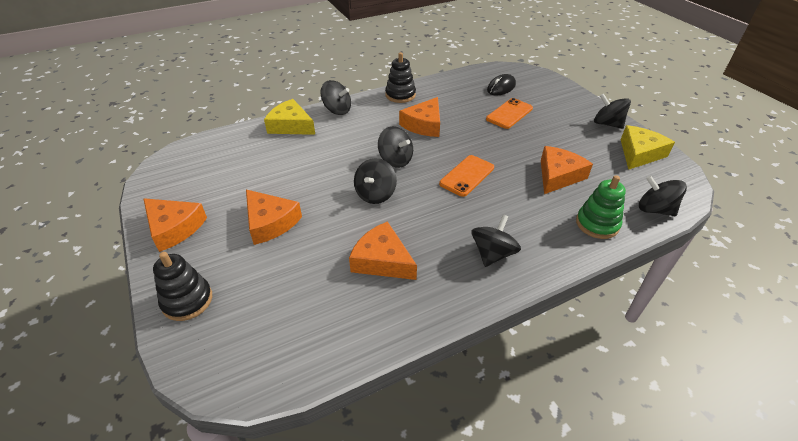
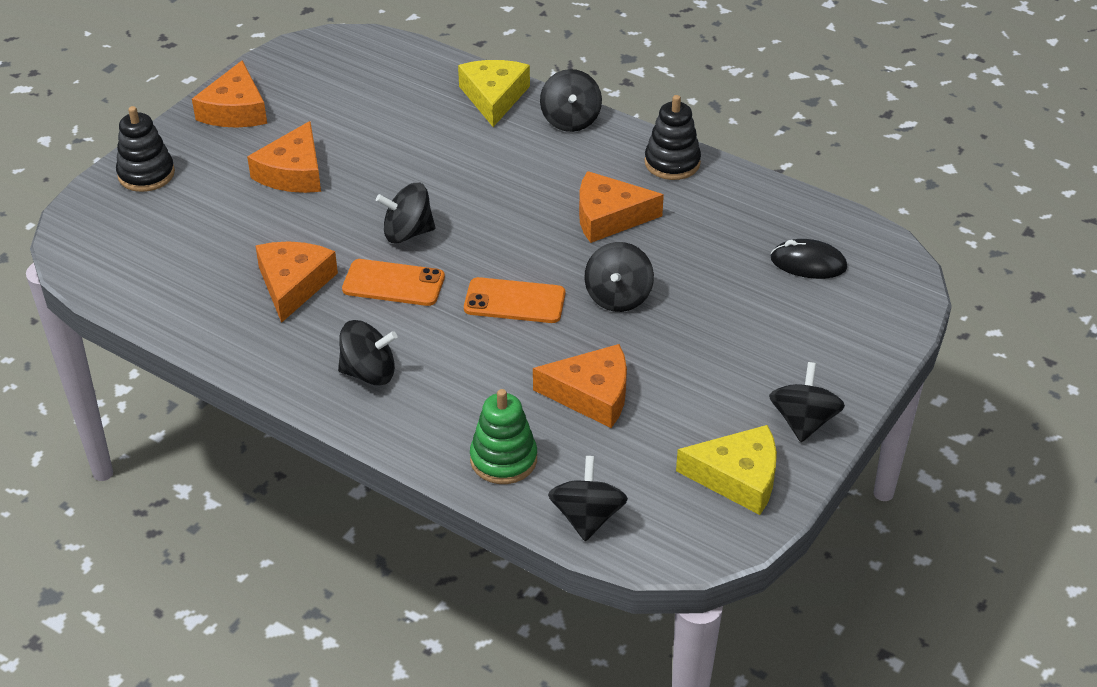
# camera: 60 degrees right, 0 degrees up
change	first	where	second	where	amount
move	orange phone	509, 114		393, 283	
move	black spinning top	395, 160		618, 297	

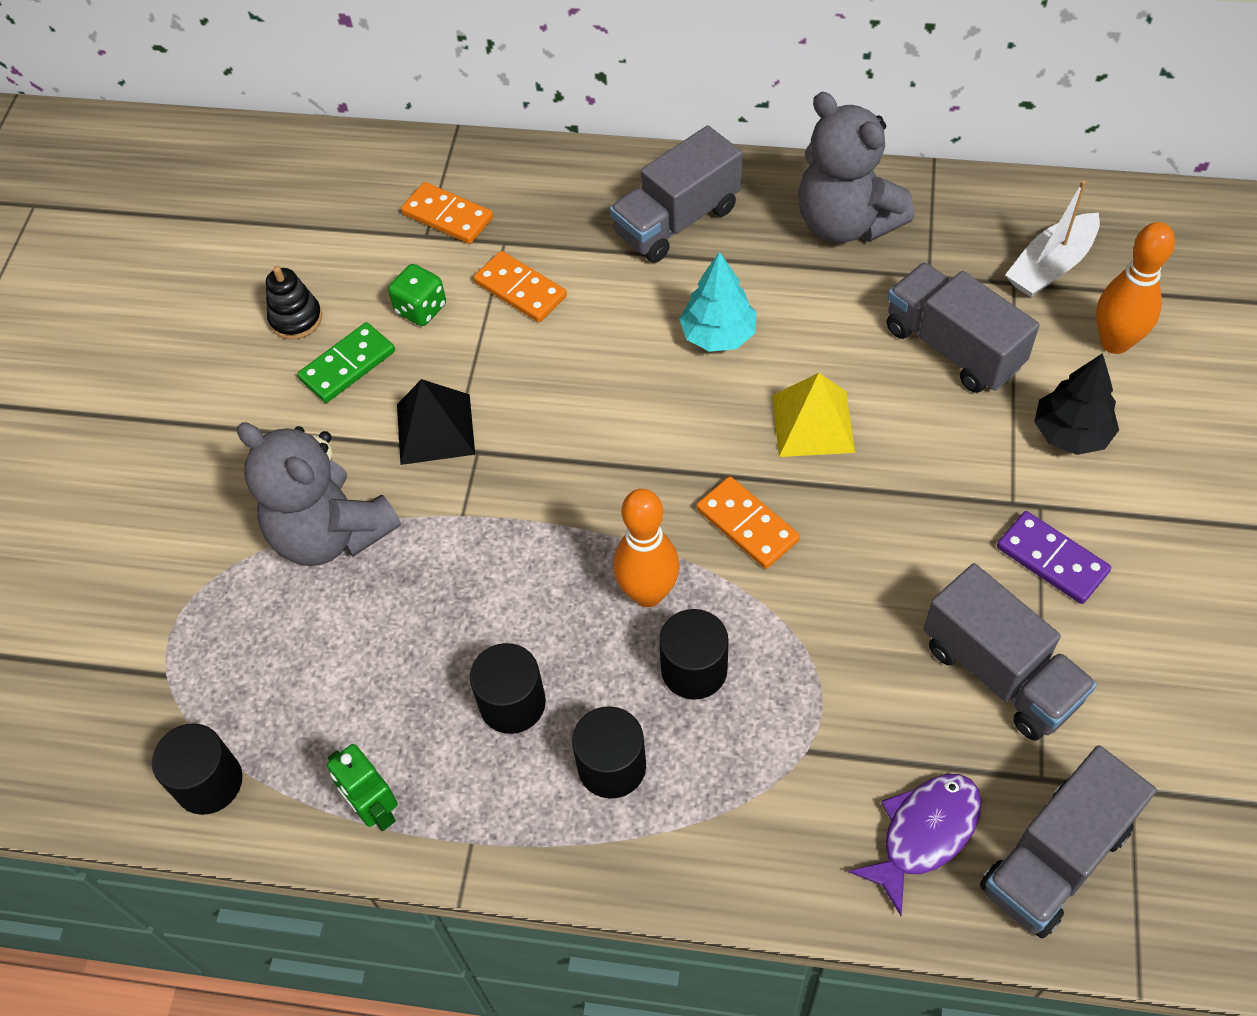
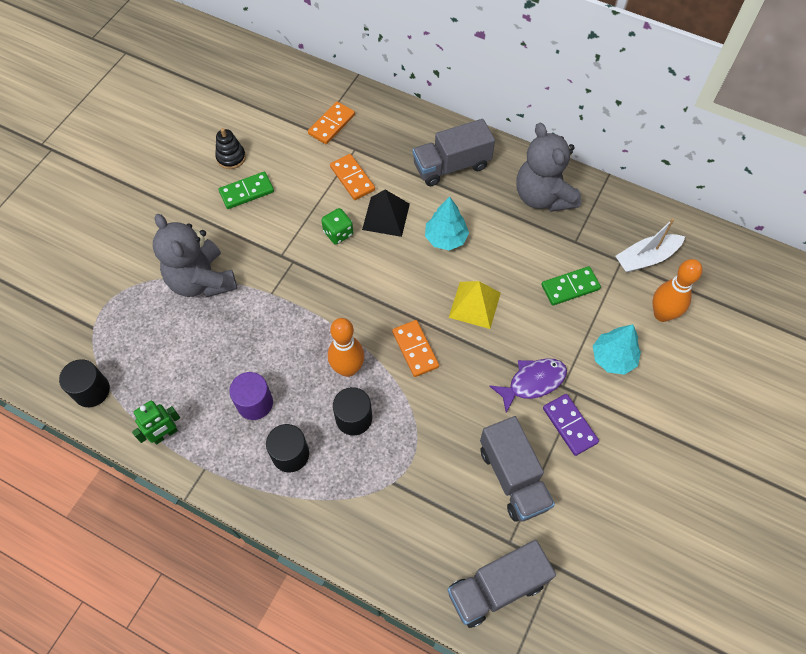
# camera: 15 degrees right, 5 degrees up
change	first	where	second	where	amount
rotate	green robot	375, 810		165, 434	105 degrees counterclockwise
recolor	black cylinder	512, 703	purple cylinder	255, 403	
rotate	orange domino	448, 216		332, 124	75 degrees clockwise
move	green dice	421, 309		338, 233	
move	black pyramid	435, 429		386, 216	
move	purple fish	924, 834		532, 382	
replace	grey truck	953, 347	green domino	570, 287	
recolor	black tree	1070, 433	turquoise tree	613, 358	

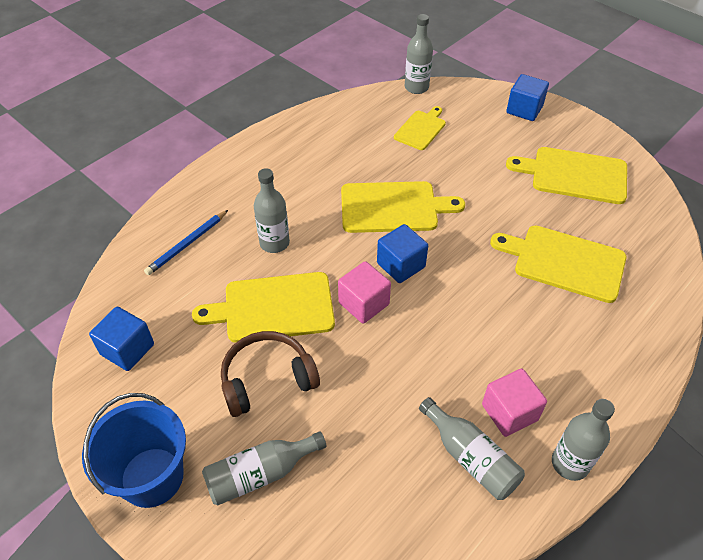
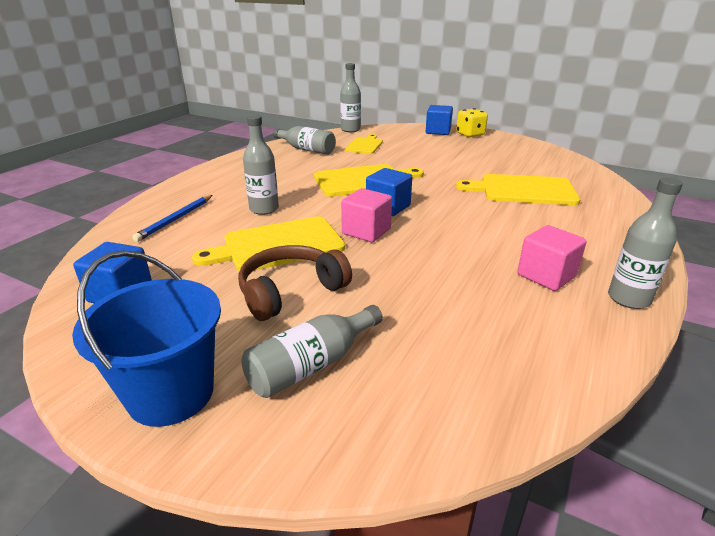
# camera: 15 degrees left, 20 degrees down
change	first	where	second	where	amount
move	grey bottle	471, 457		306, 149	
insert			yellow dice	470, 134	
delete	yellow cutting board	574, 175			

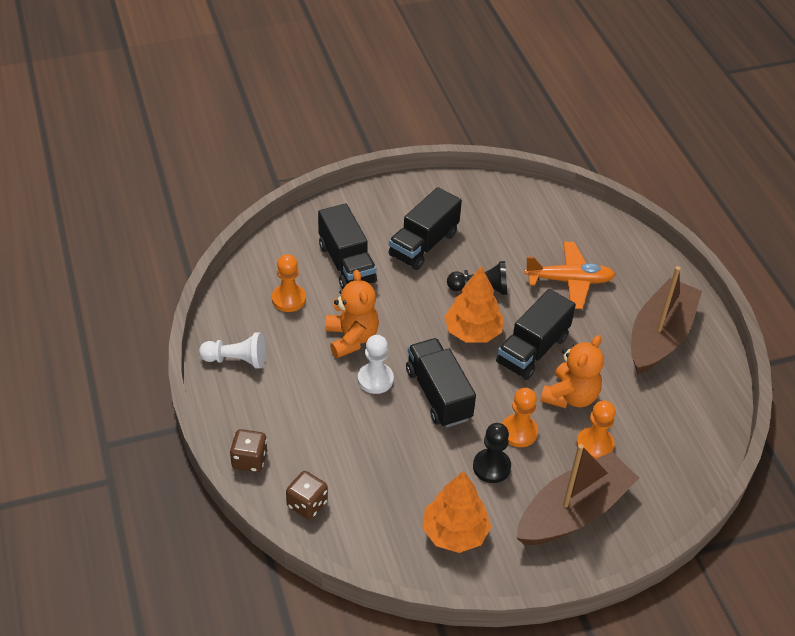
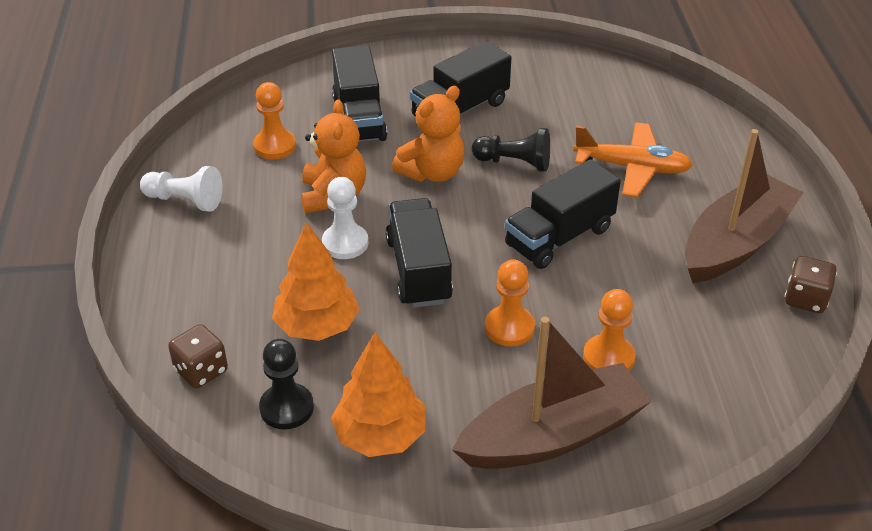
# camera: 15 degrees right, 5 degrees down
change	first	where	second	where	amount
move	black pawn	491, 467		286, 408	
move	orange tree	472, 332		317, 326	
move	orange teddy bear	570, 396		432, 172	
move	brown dice	249, 460		805, 299	

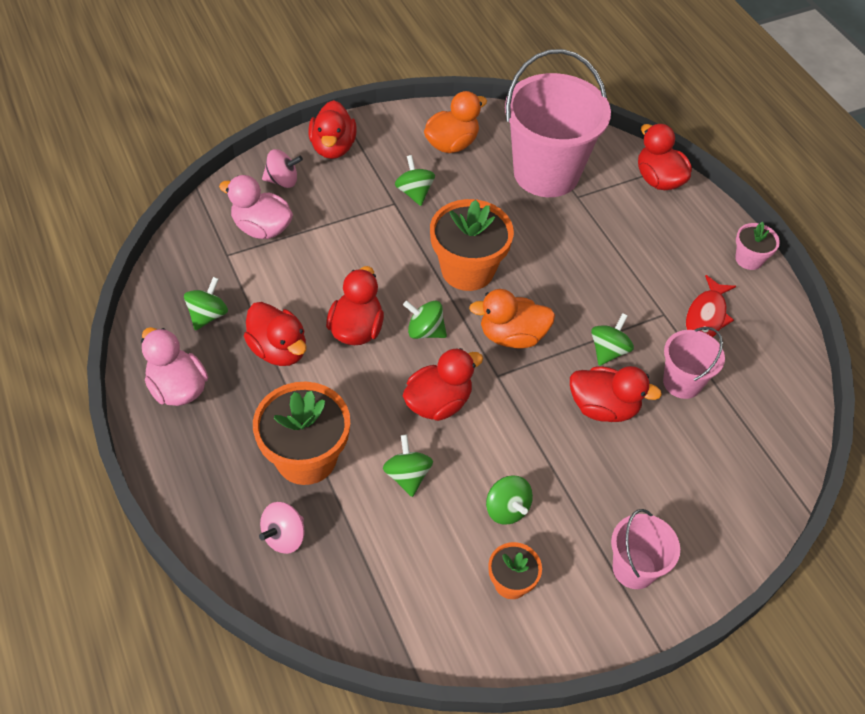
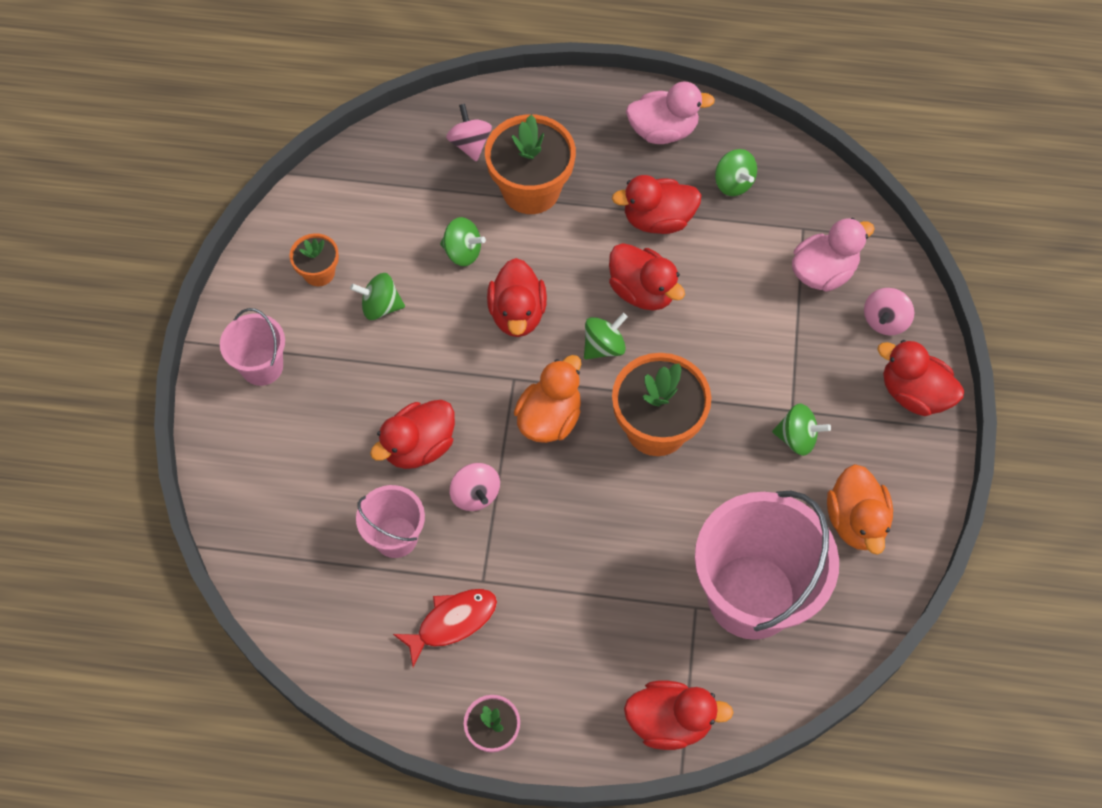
# camera: 125 degrees right, 10 degrees up
change	first	where	second	where	amount
rotate	red fish	706, 316		452, 622	90 degrees clockwise
recolor	green spinning top	608, 351	pink spinning top	475, 494	

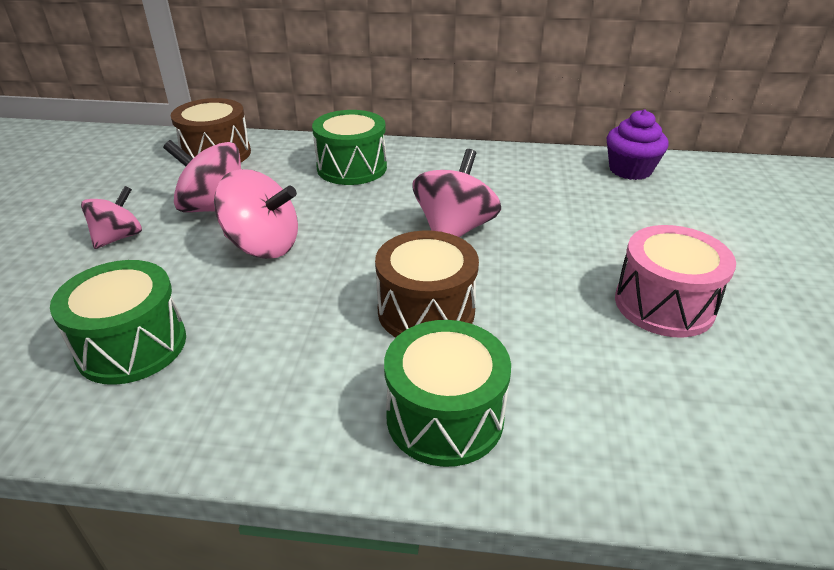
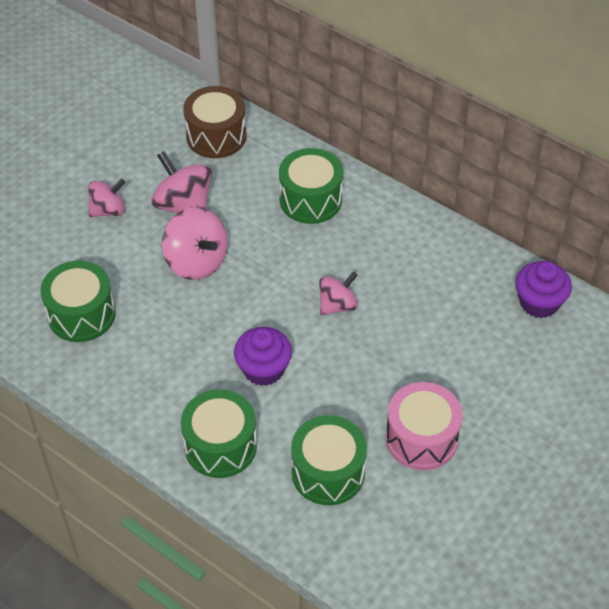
# camera: 30 degrees right, 15 degrees up
change	first	where	second	where	amount
replace	brown drum	426, 311	purple cupcake	263, 369	
insert			green drum	328, 472	
resize	pink spinning top	454, 229		337, 305	x0.65

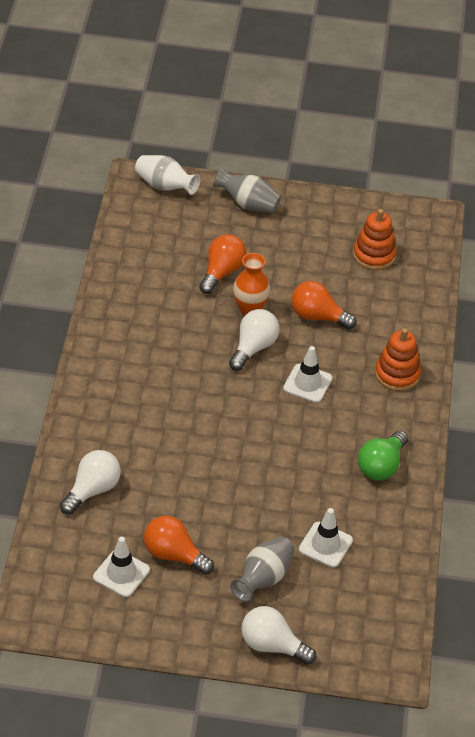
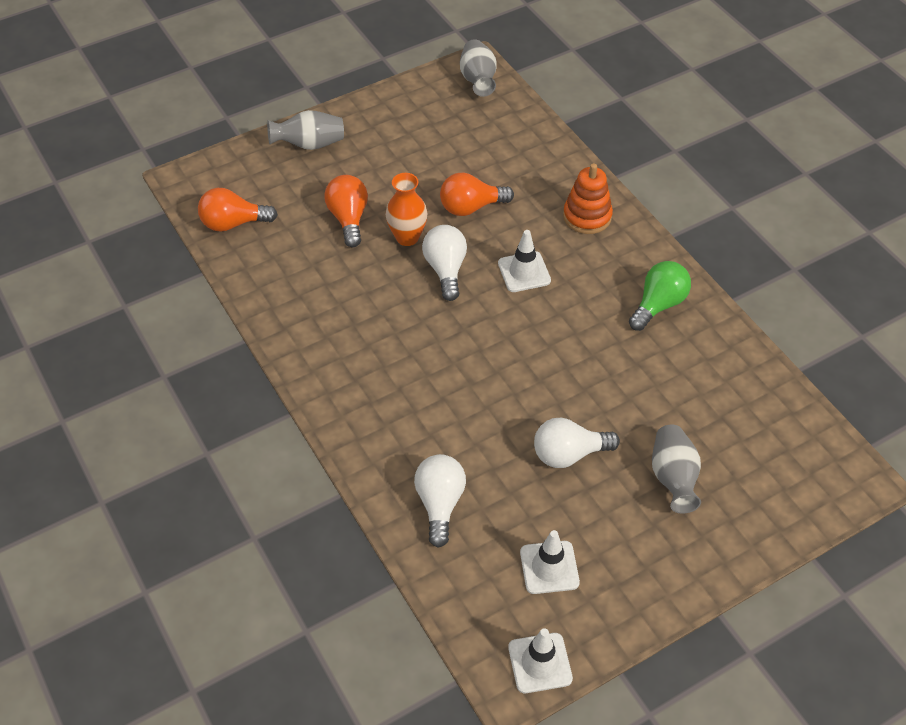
# camera: 35 degrees left, 5 degrees up
change	first	where	second	where	amount
move	orange light bulb	174, 555		233, 223	
insert			grey vase	478, 80	
move	white traffic cone	325, 545		540, 663	
move	white light bulb	272, 645		569, 454	
rotate	green light bulb	381, 466		658, 305	135 degrees counterclockwise
delete	white vase	165, 186			
delete	orange stacking toy	374, 255			

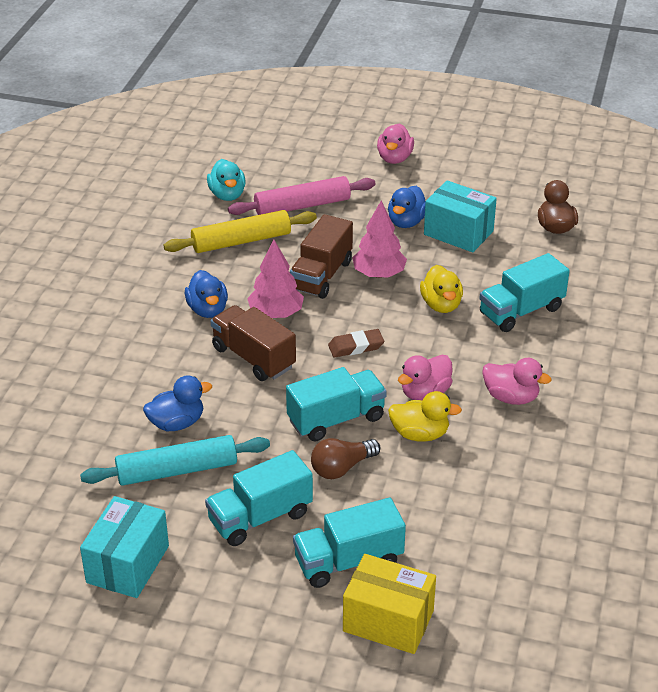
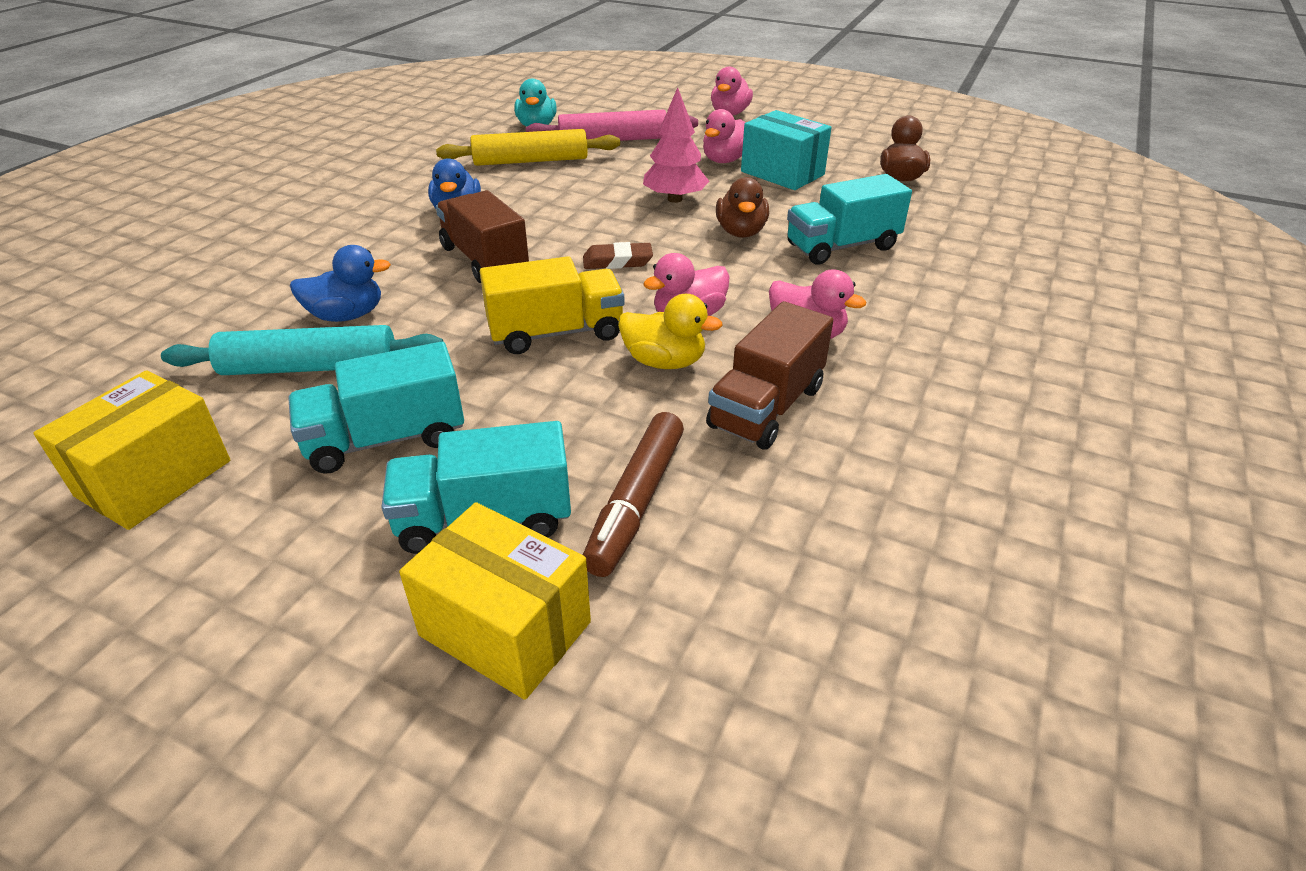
# camera: 10 degrees right, 0 degrees up
change	first	where	second	where	amount
recolor	turquoise box	128, 564	yellow box	154, 478	
recolor	turquoise truck	336, 419	yellow truck	556, 333	
insert			brown marker	636, 502	
recolor	blue duck	406, 222	pink duck	724, 160	
move	brown truck	321, 275		766, 407	
recolor	yellow duck	441, 305	brown duck	741, 232	
delete	pink tree	276, 314			
delete	brown light bulb	342, 468			

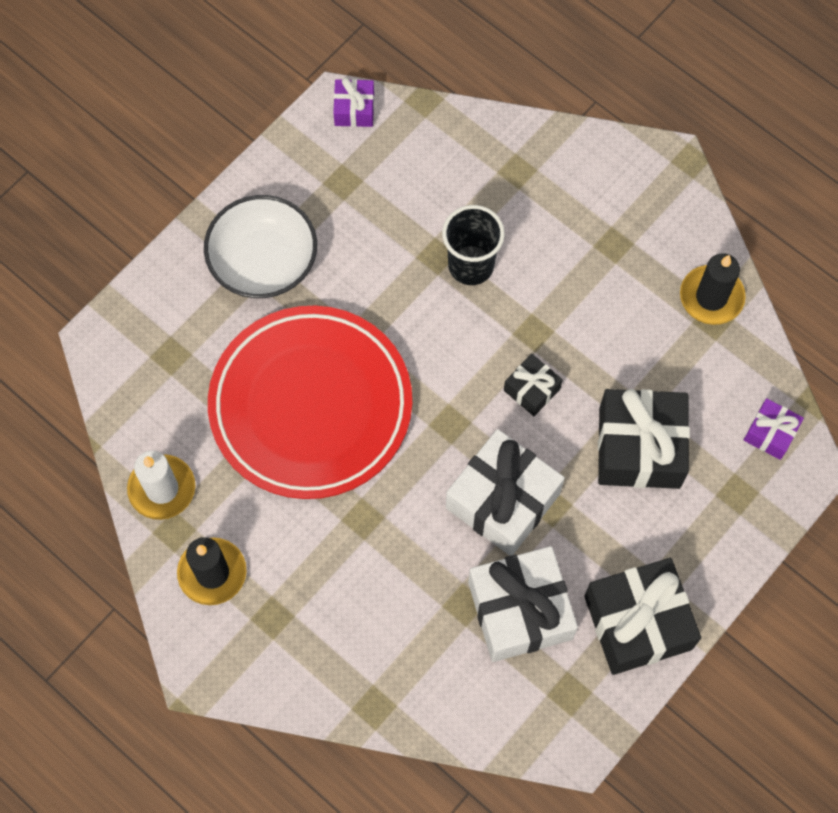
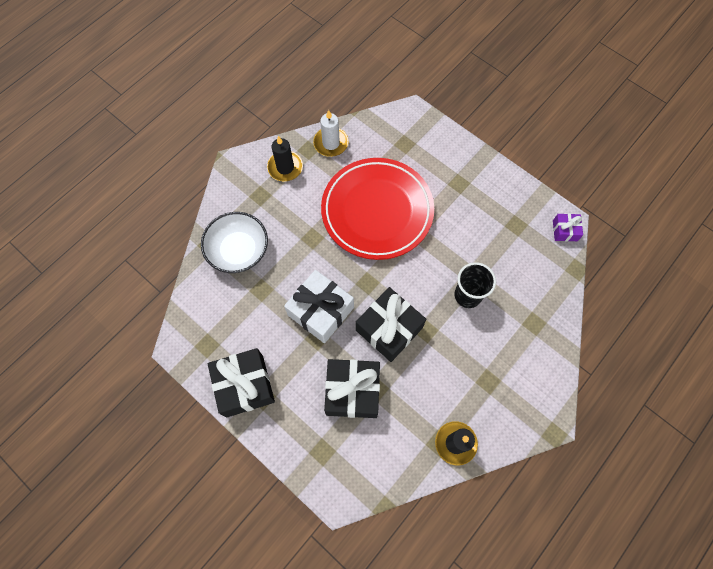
# camera: 90 degrees right, 0 degrees up
change	first	where	second	where	amount
move	white bowl	263, 260		238, 250	
resize	black gift	532, 389		389, 329	x1.98
delete	white gift	520, 610			
delete	purple gift	770, 433			

